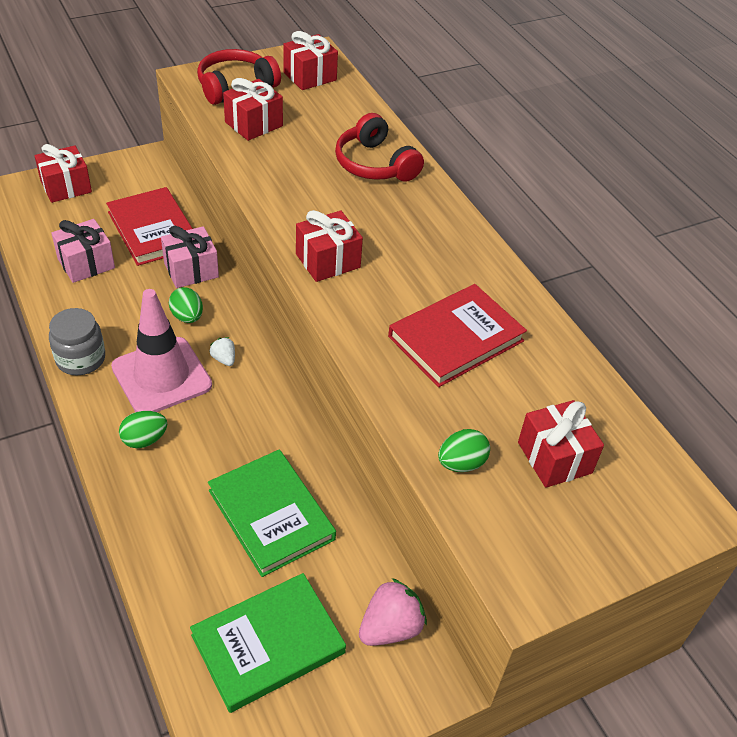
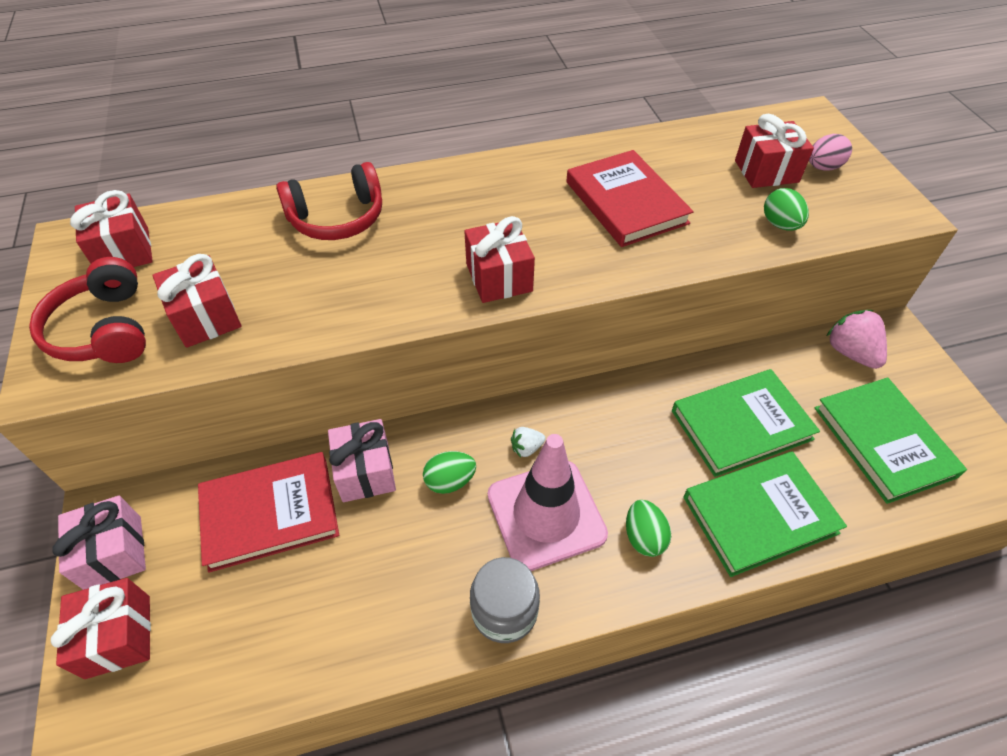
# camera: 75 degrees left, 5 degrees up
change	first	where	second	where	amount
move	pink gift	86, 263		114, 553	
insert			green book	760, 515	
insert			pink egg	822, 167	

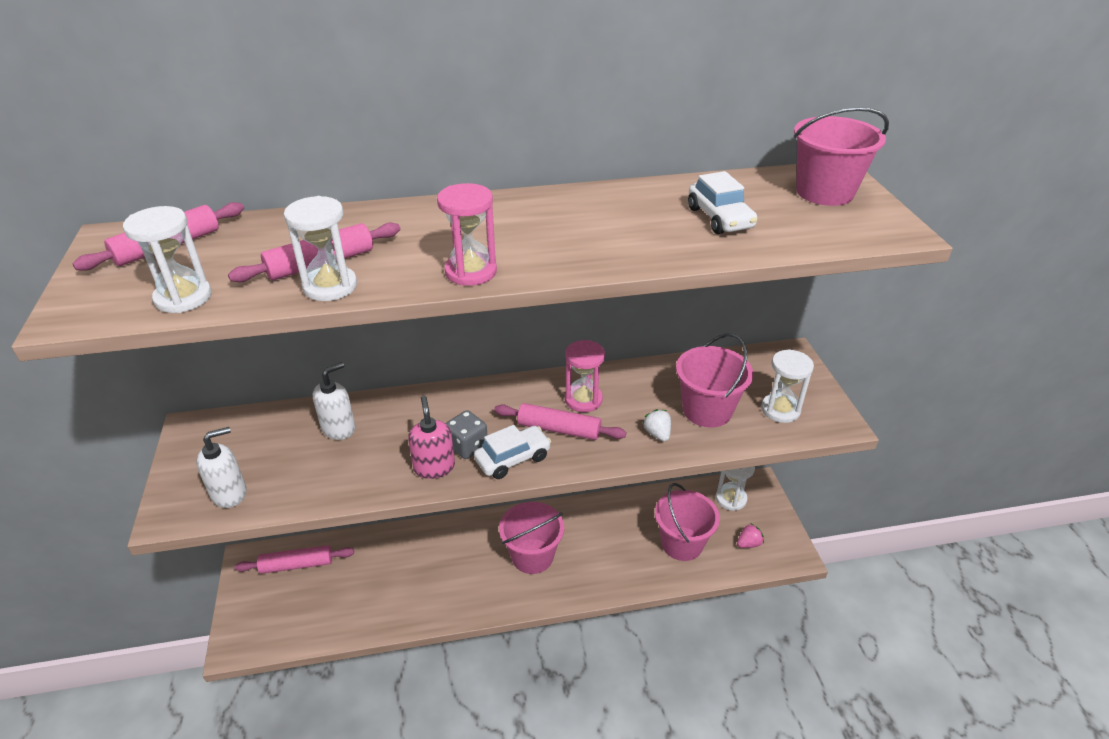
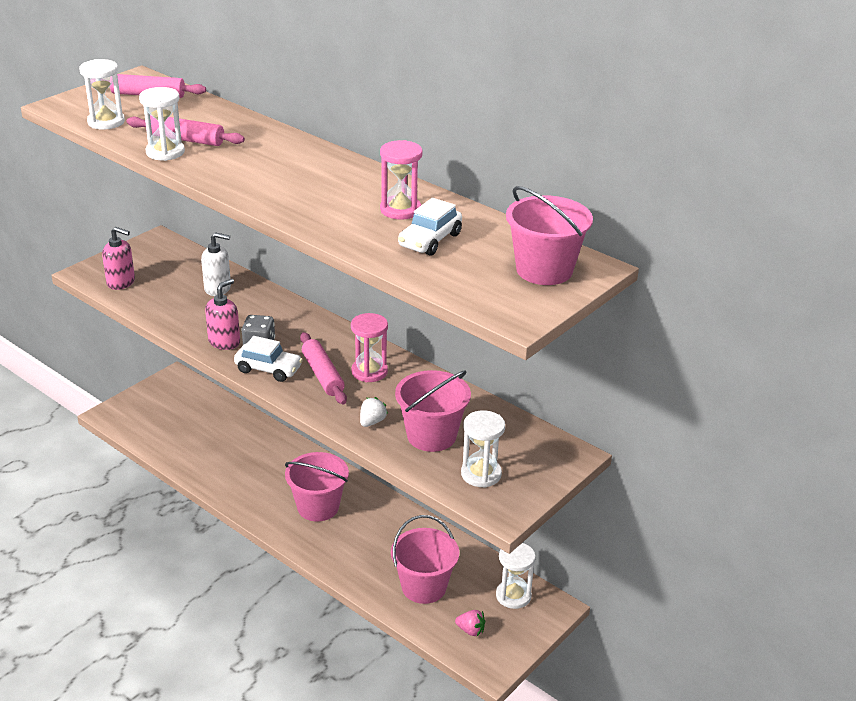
# camera: 50 degrees right, 5 degrees down
change	first	where	second	where	amount
recolor	white soap dispenser	229, 493	pink soap dispenser	121, 282	
move	pink hourglass	471, 272		400, 210	
delete	pink rolling pin	297, 565			

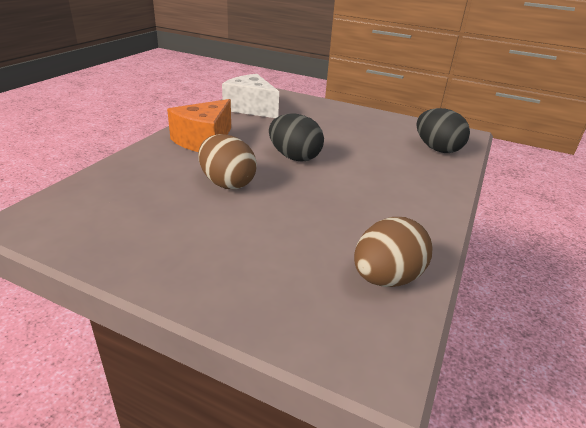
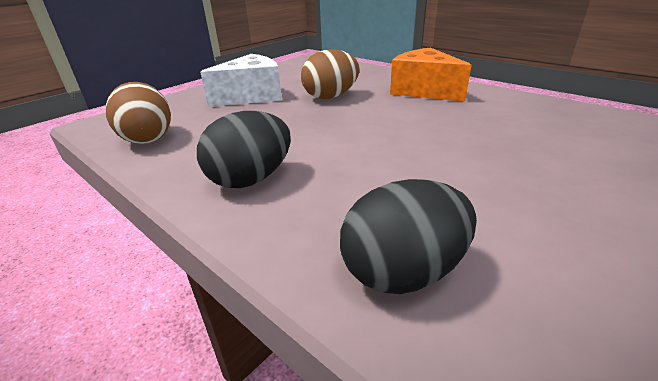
# camera: 110 degrees right, 0 degrees up
change	first	where	second	where	amount
move	black egg	294, 157		251, 179	
move	white cheese	251, 108		252, 96	

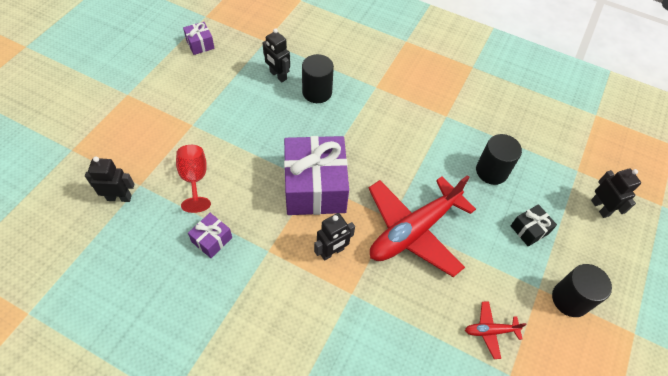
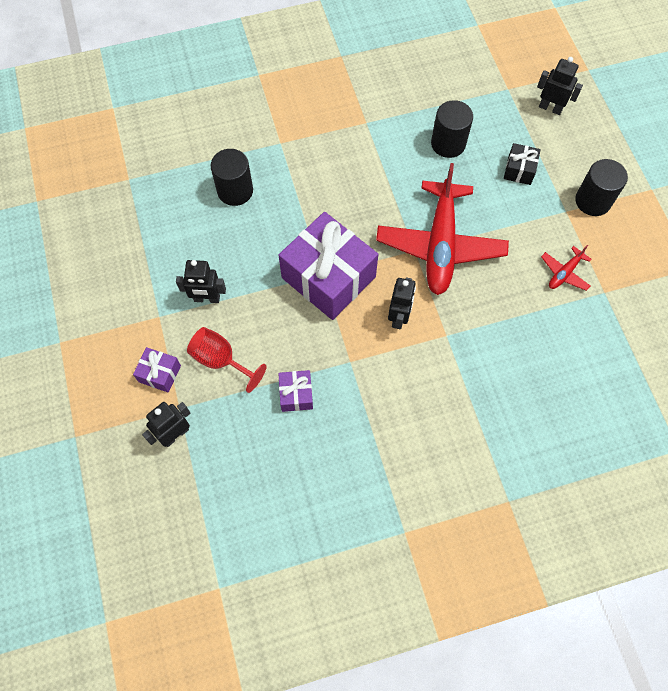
# camera: 40 degrees left, 10 degrees up
change	first	where	second	where	amount
move	purple gift	200, 44		159, 374	
move	black robot	278, 75		207, 299	

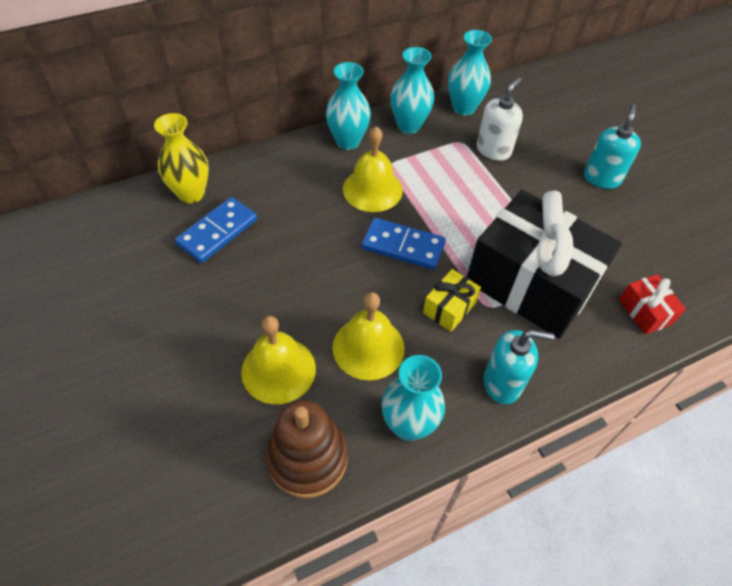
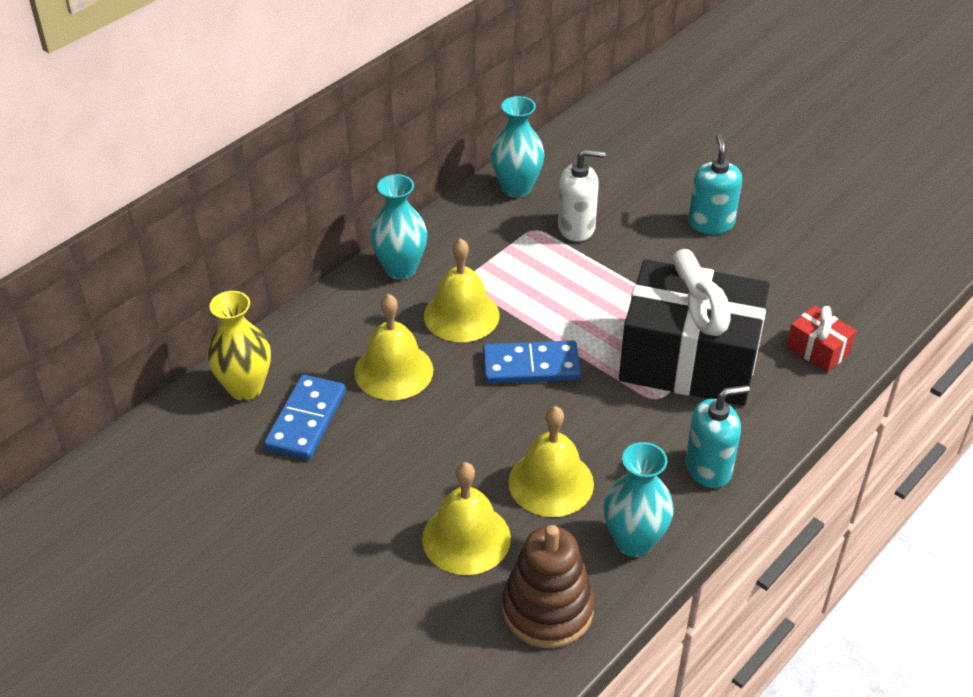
# camera: 20 degrees left, 10 degrees down
change	first	where	second	where	amount
insert			yellow bell	393, 371	
rotate	white soap dispenser	493, 150		576, 228	75 degrees clockwise
delete	turquoise vase	409, 125			
delete	yellow gift	449, 308			

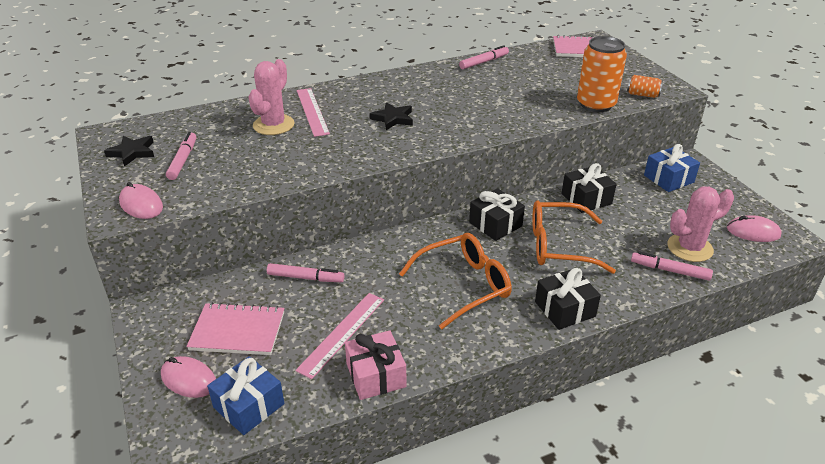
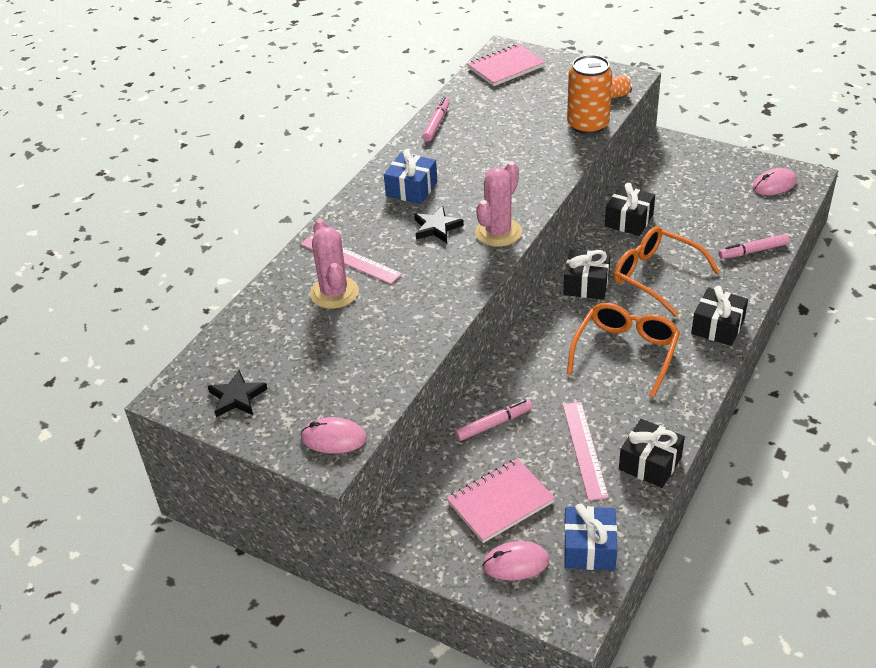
# camera: 35 degrees left, 5 degrees up
change	first	where	second	where	amount
move	blue gift	668, 179		411, 189	
move	pink cactus	689, 248		498, 232	
rotate	orange glasses	558, 246		655, 276	75 degrees clockwise
recolor	pink gift	376, 375	black gift	650, 463	
delete	pink marker	183, 160			

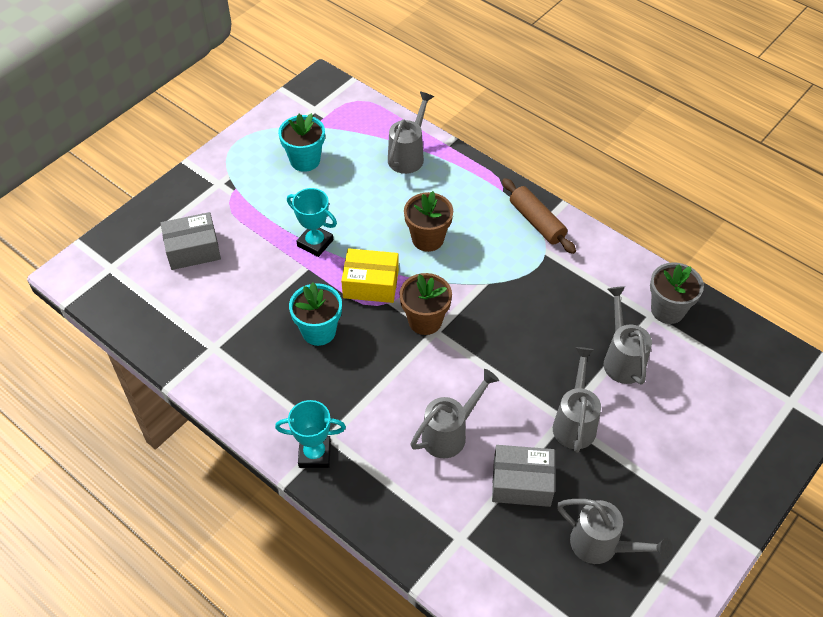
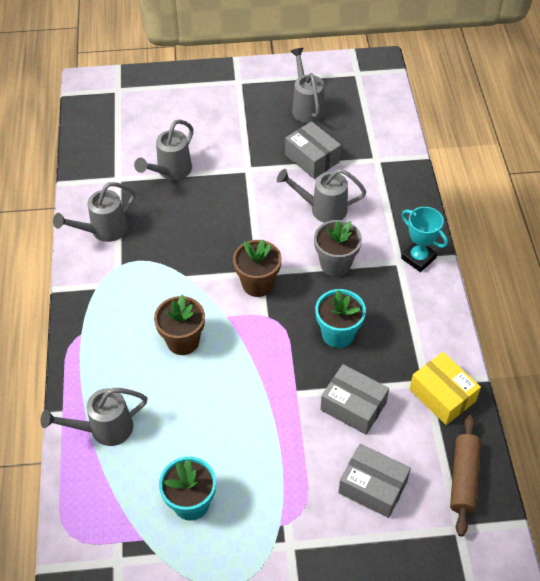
# camera: 135 degrees left, 0 degrees up
change	first	where	second	where	amount
move	grey watering can	574, 422		103, 231	
move	grey flower pot	667, 310		335, 264	
insert			grey box	353, 406	
move	yellow box	371, 284		442, 395	
move	brown rolling pin	536, 222		463, 478	
delete	turquoise trophy	315, 243			

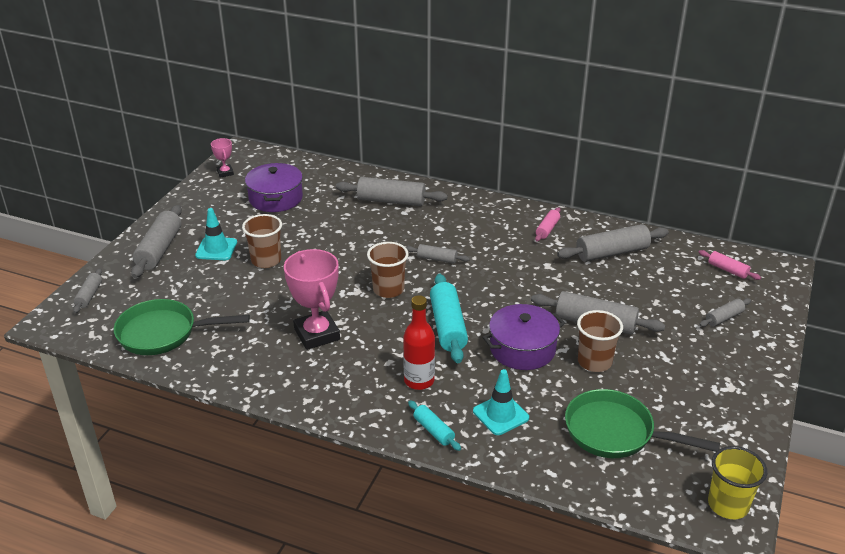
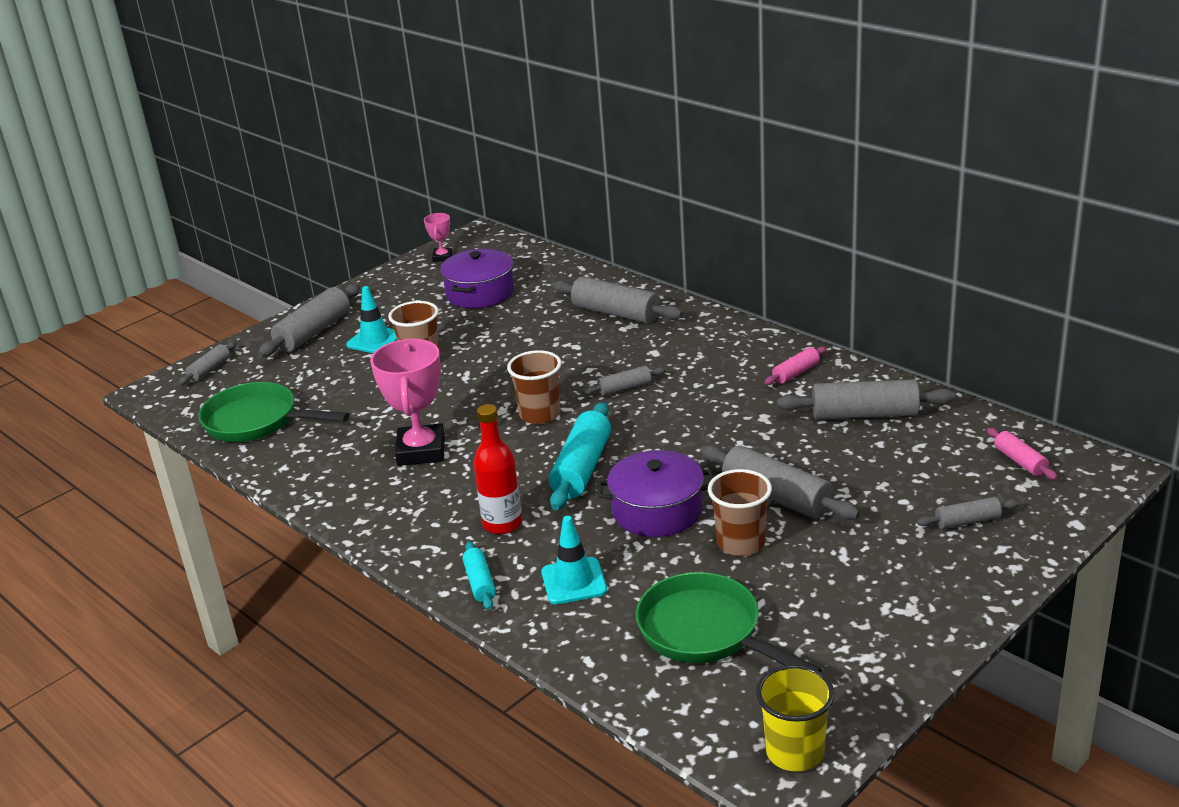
# camera: 25 degrees right, 5 degrees down
change	first	where	second	where	amount
rotate	grey rolling pin	437, 259		624, 388	60 degrees counterclockwise

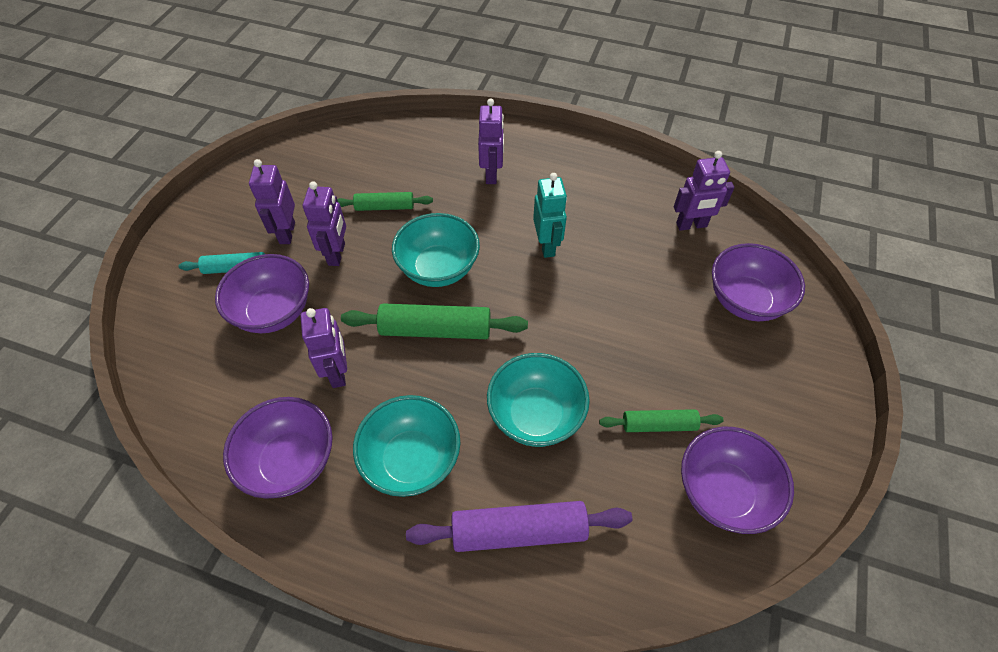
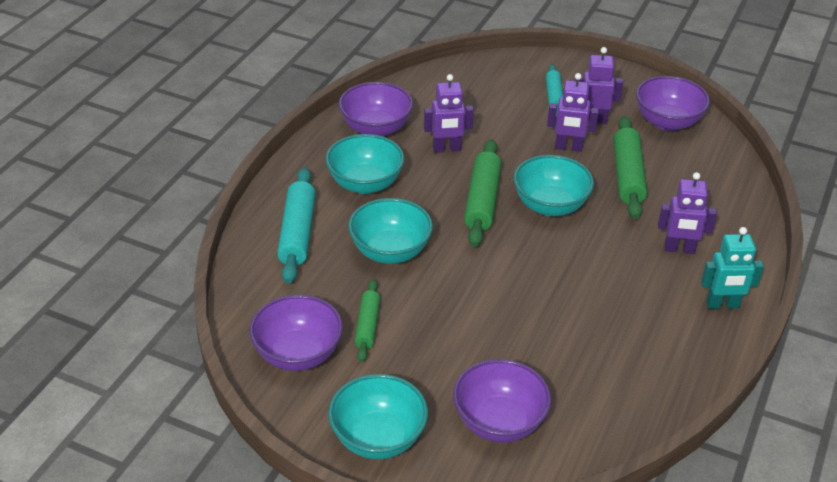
# camera: 95 degrees right, 15 degrees down
change	first	where	second	where	amount
recolor	purple rolling pin	519, 531	turquoise rolling pin	297, 233	
insert			turquoise bowl	378, 438	
resize	green rolling pin	384, 207		627, 175	x1.65
move	purple bowl	274, 312		667, 122	
move	turquoise robot	547, 246		722, 305	
delete	purple robot	691, 225			

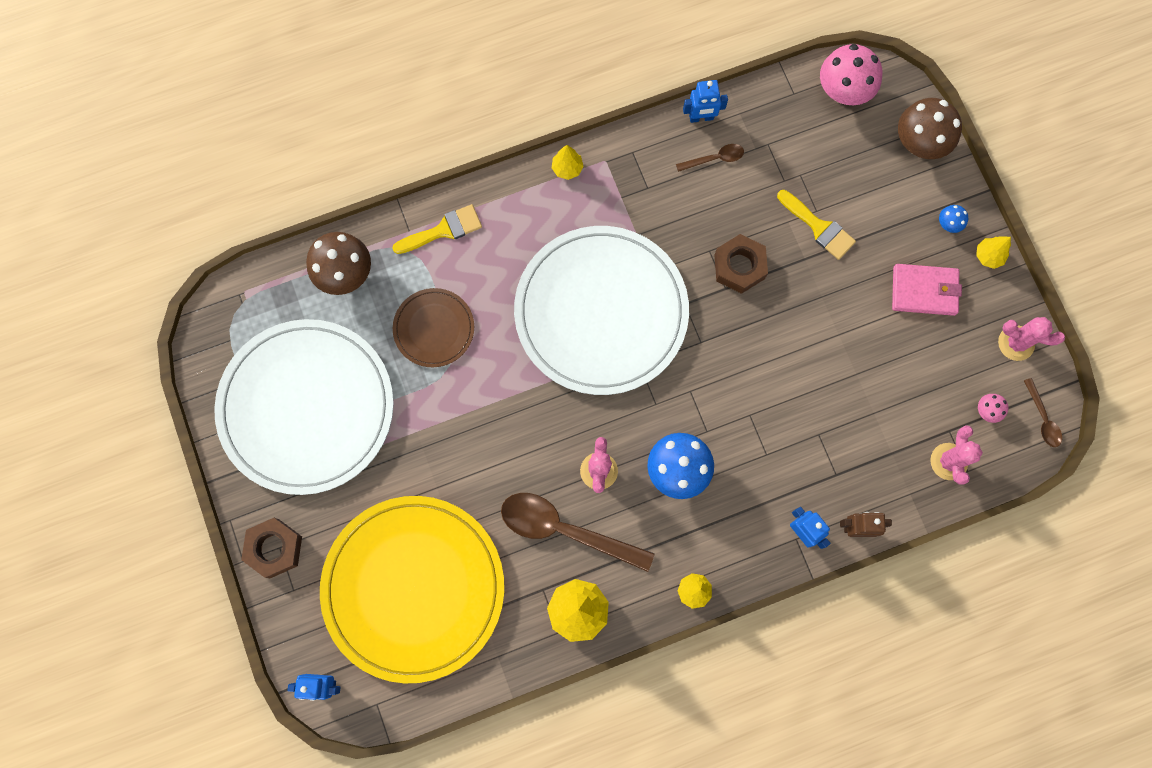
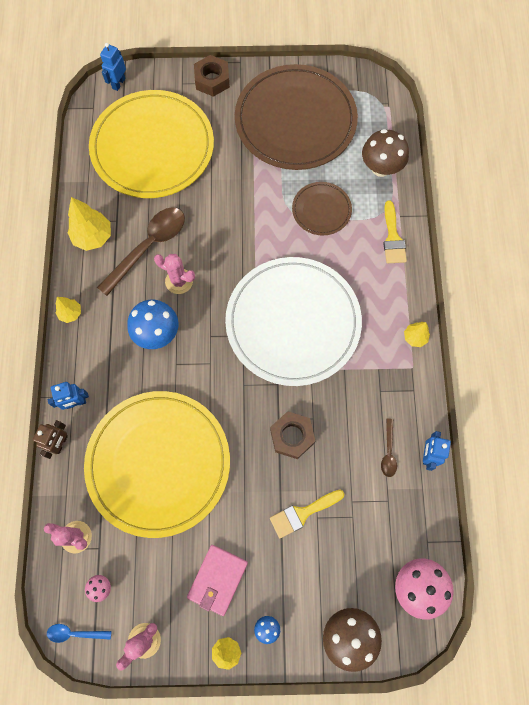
# camera: 110 degrees right, 5 degrees down
change	first	where	second	where	amount
recolor	brown spoon	1042, 418	blue spoon	74, 633	
insert			yellow plate	158, 463	
recolor	white plate	307, 408	brown plate	295, 121	

